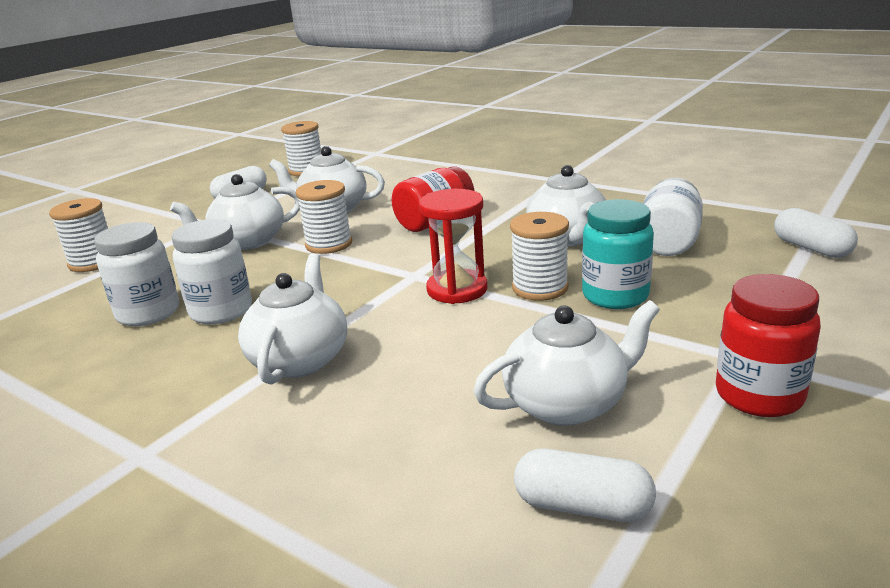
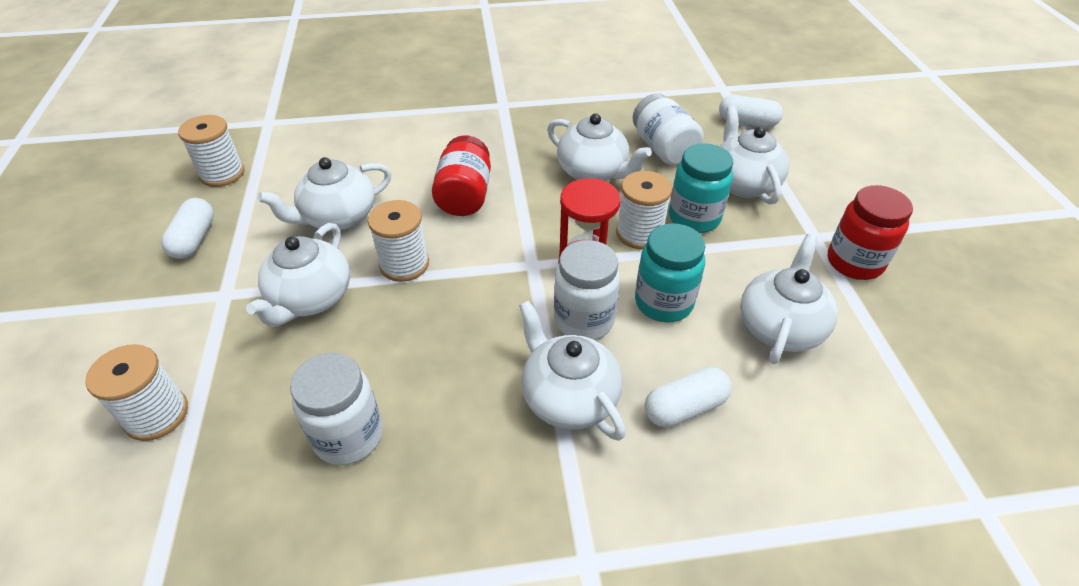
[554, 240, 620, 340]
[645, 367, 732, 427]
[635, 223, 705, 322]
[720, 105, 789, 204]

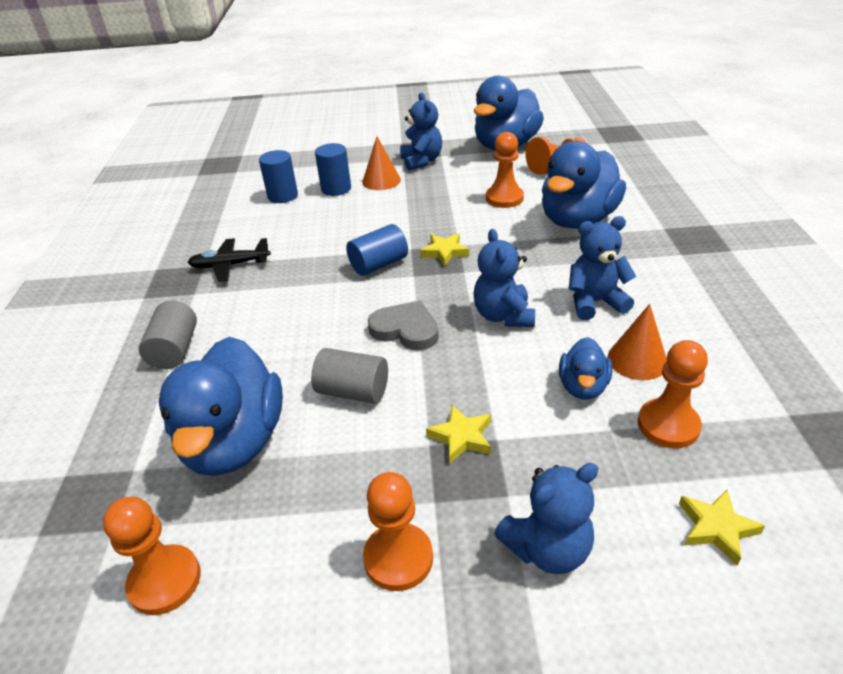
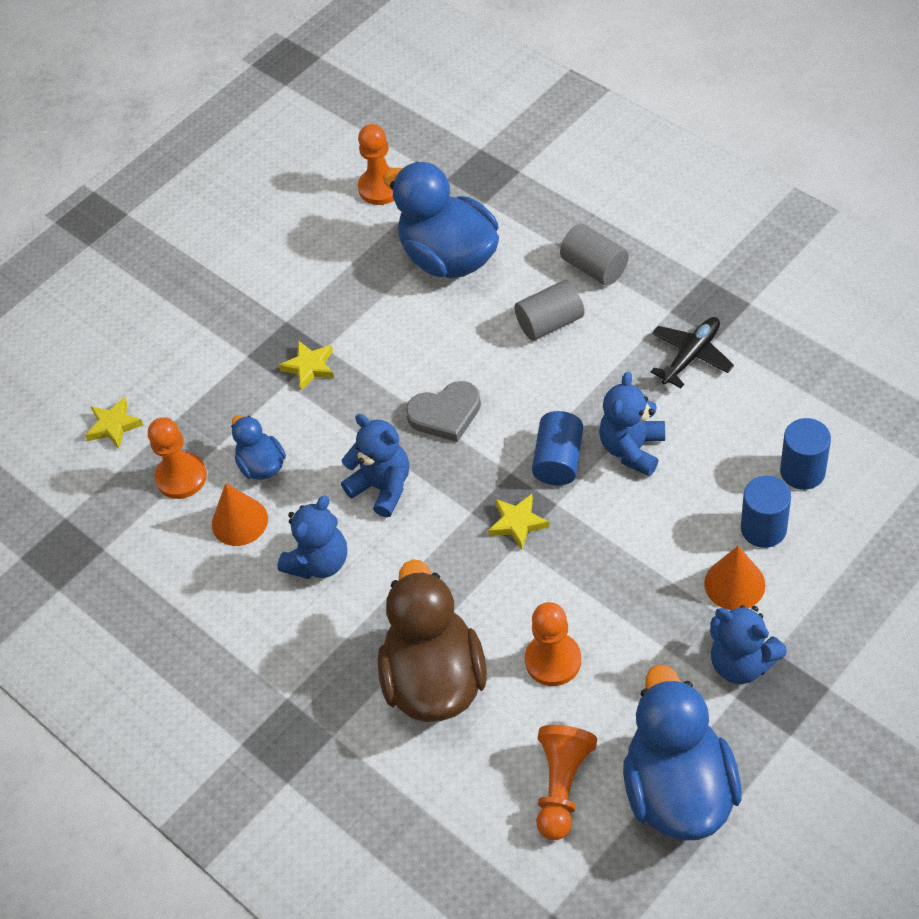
[514, 280, 585, 341]
[363, 472, 433, 591] (first image)
[599, 372, 665, 476]
[378, 559, 487, 722]

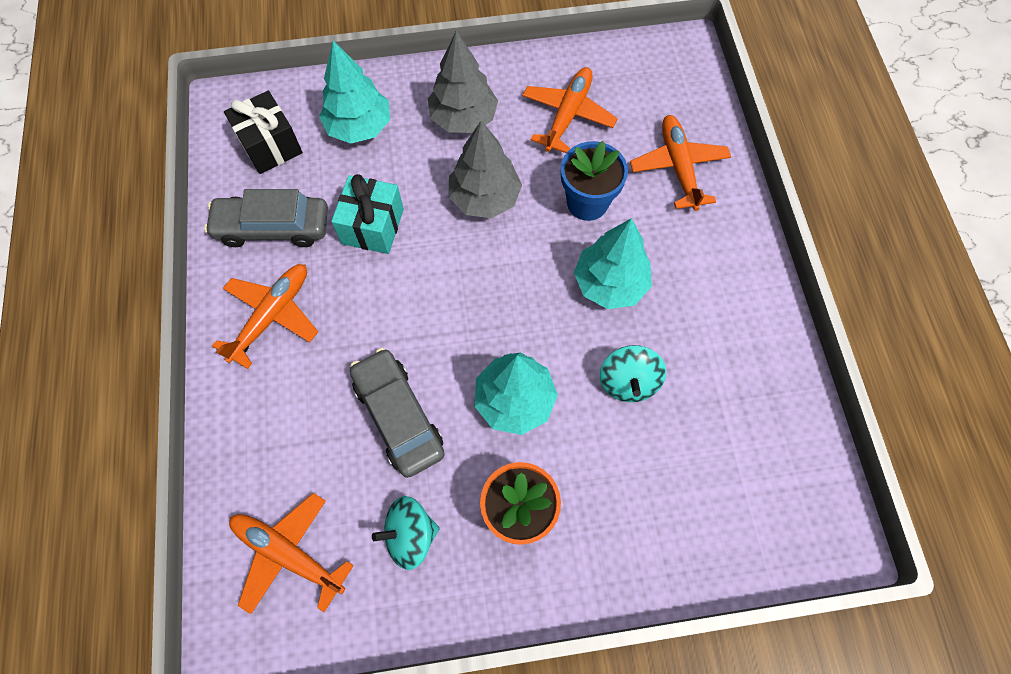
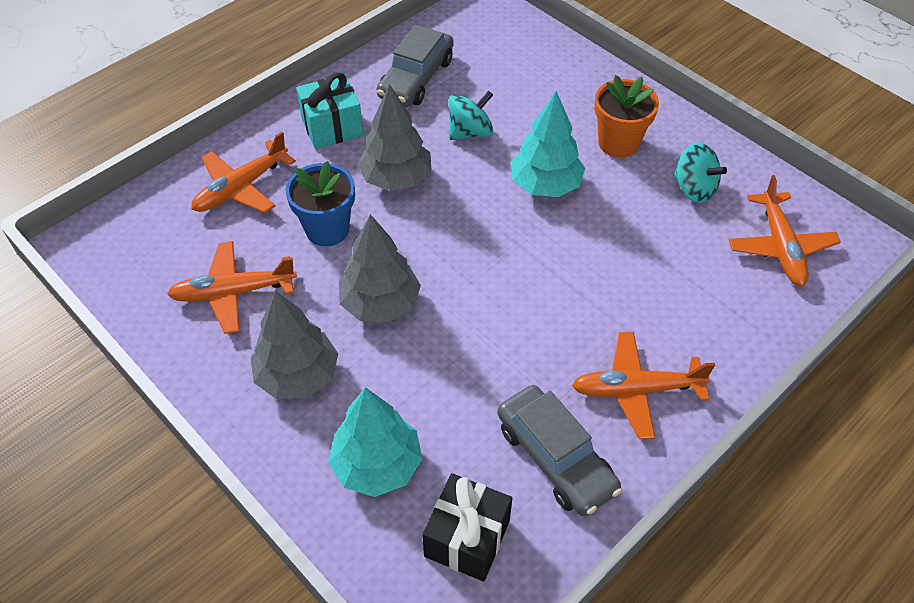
[296, 72, 364, 149]
[377, 25, 454, 107]
[357, 84, 432, 191]

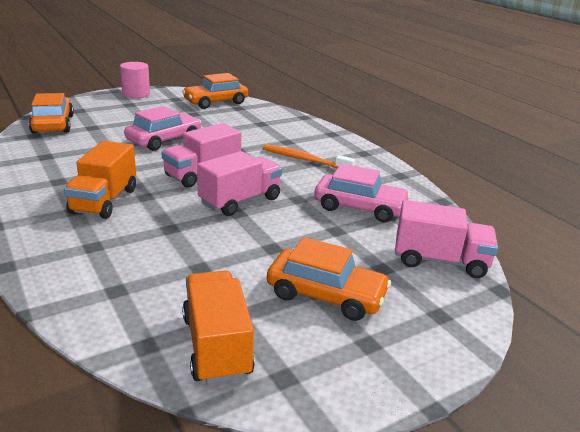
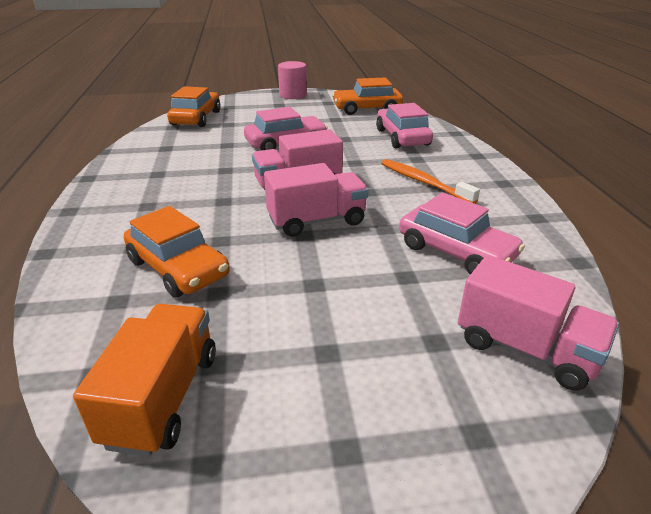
[64, 141, 136, 219] (first image)
[124, 206, 230, 298]
[376, 103, 433, 148]

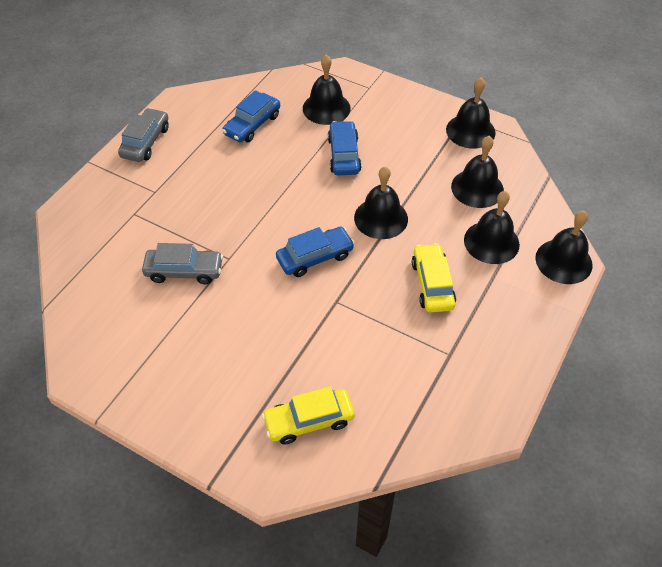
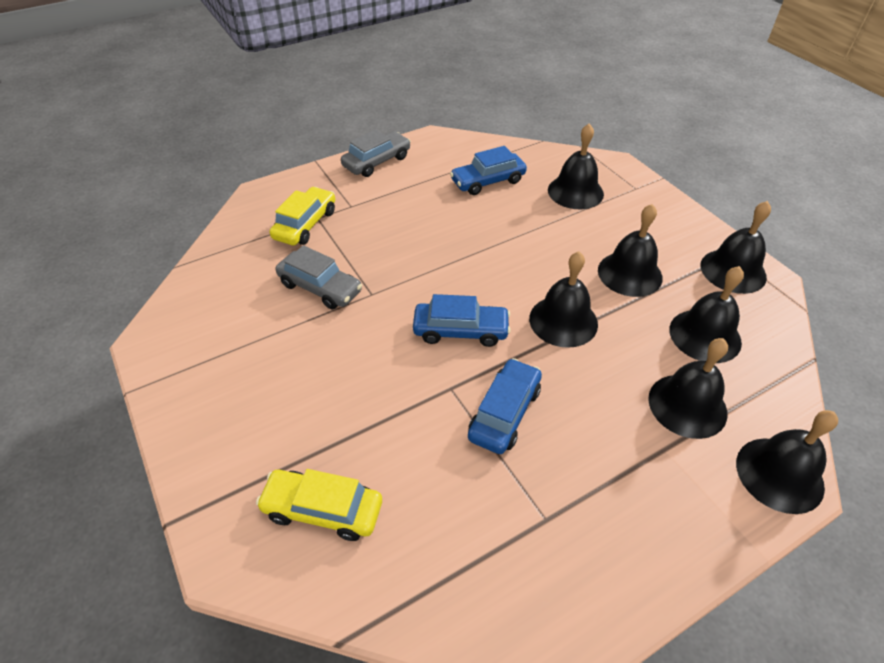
[468, 358, 542, 454]
[270, 187, 335, 245]
[598, 204, 663, 297]

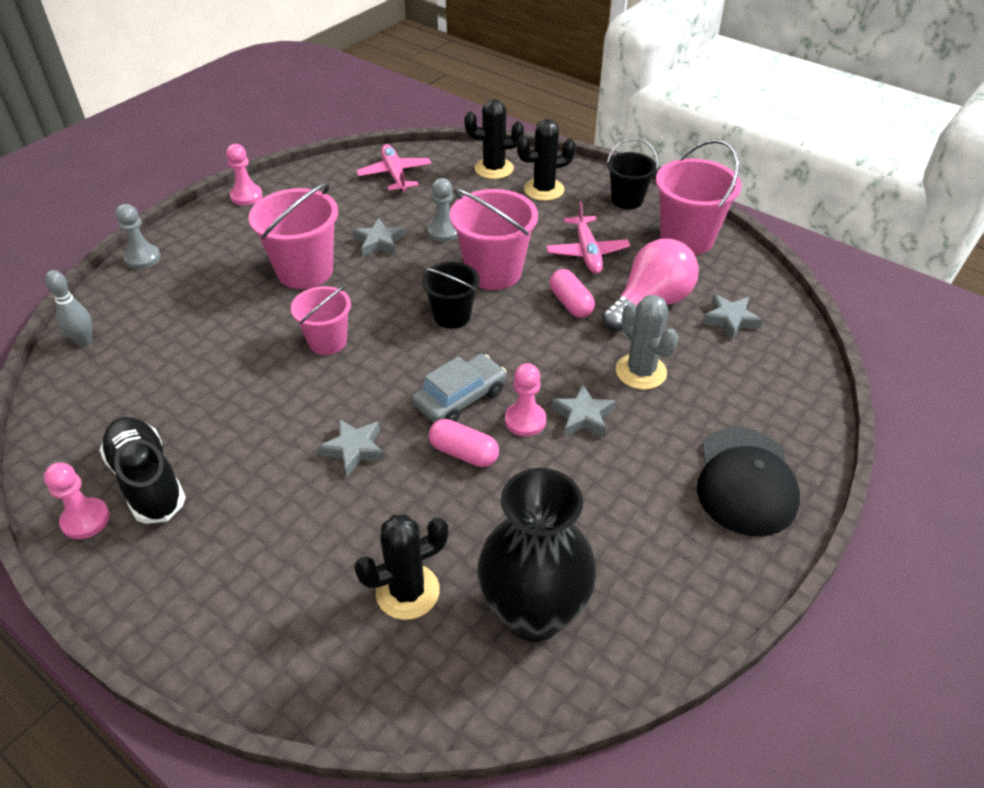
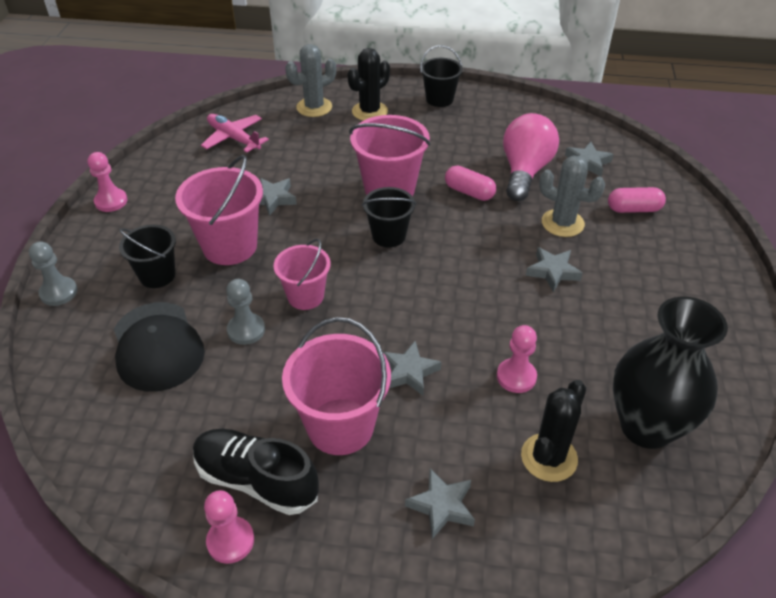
[45, 270, 92, 346] (first image)
[412, 354, 507, 423] (first image)
[226, 279, 265, 345]
[608, 187, 666, 213]
[285, 44, 336, 117]
[497, 325, 537, 393]
[546, 201, 630, 274] (first image)
[282, 317, 391, 455]
[114, 302, 205, 392]
[119, 225, 176, 288]
[405, 469, 475, 539]

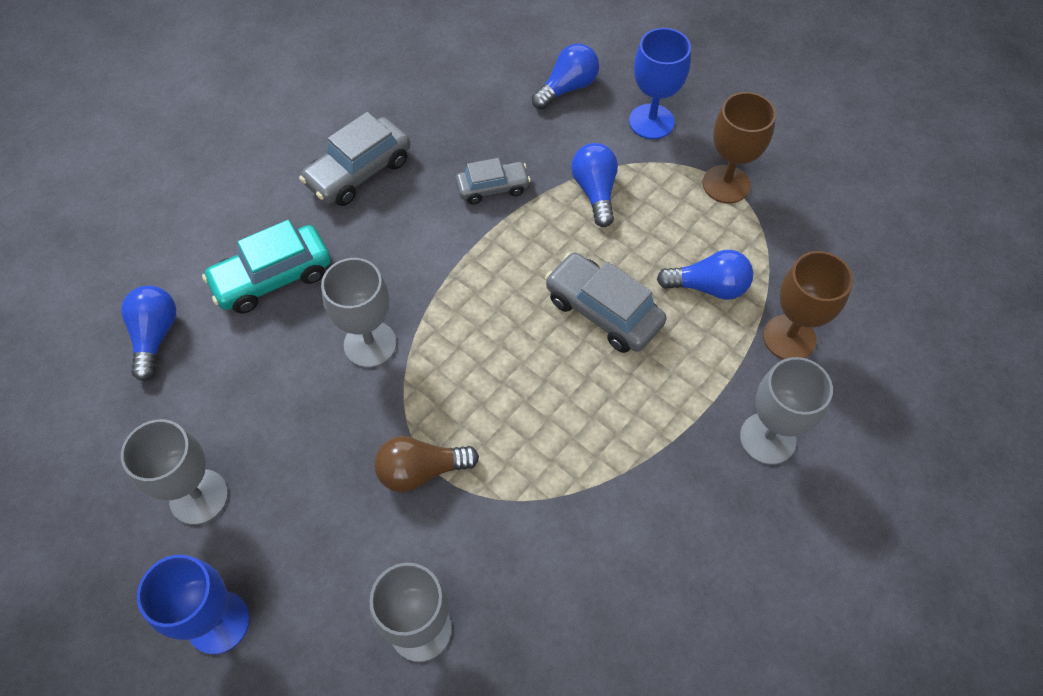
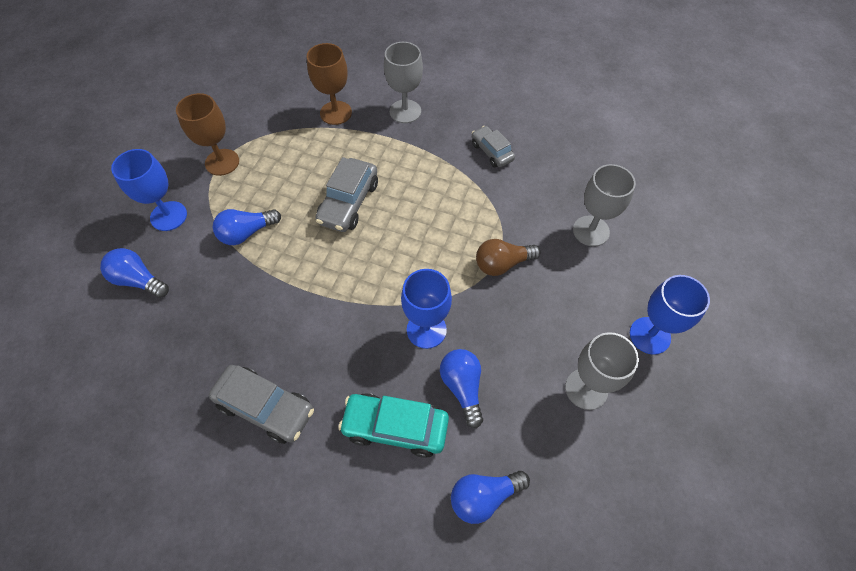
[338, 393, 449, 458]
[401, 269, 452, 349]
[476, 239, 541, 276]
[472, 126, 515, 168]
[440, 349, 483, 428]

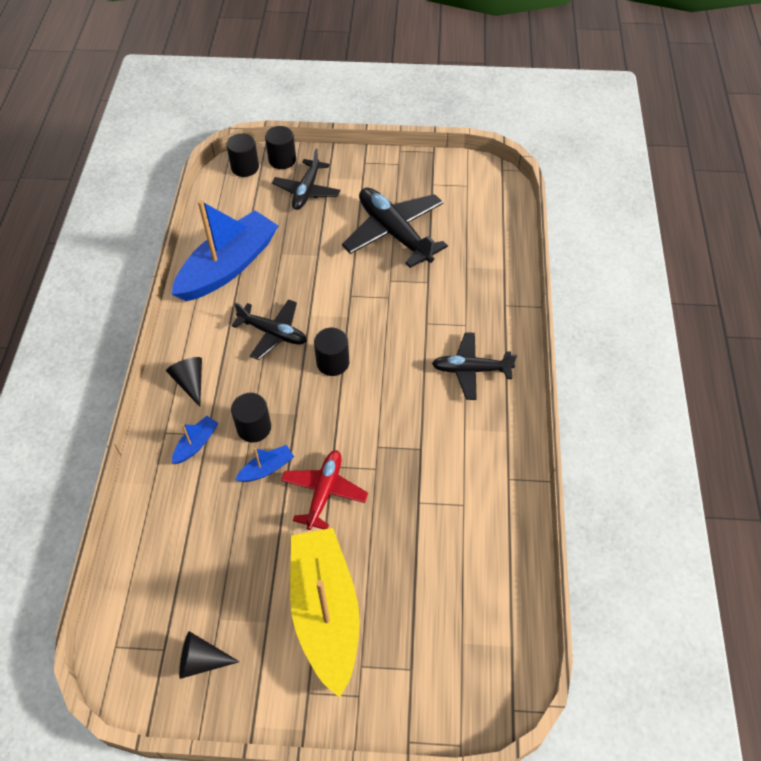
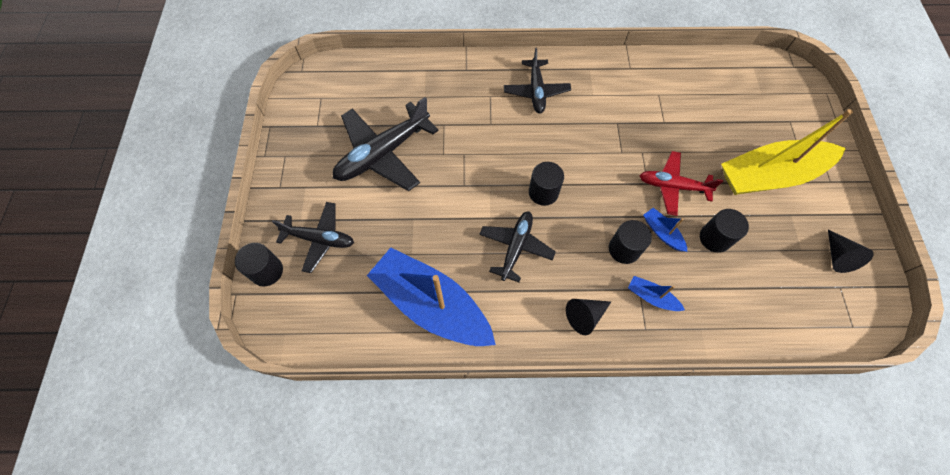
[700, 209, 749, 253]

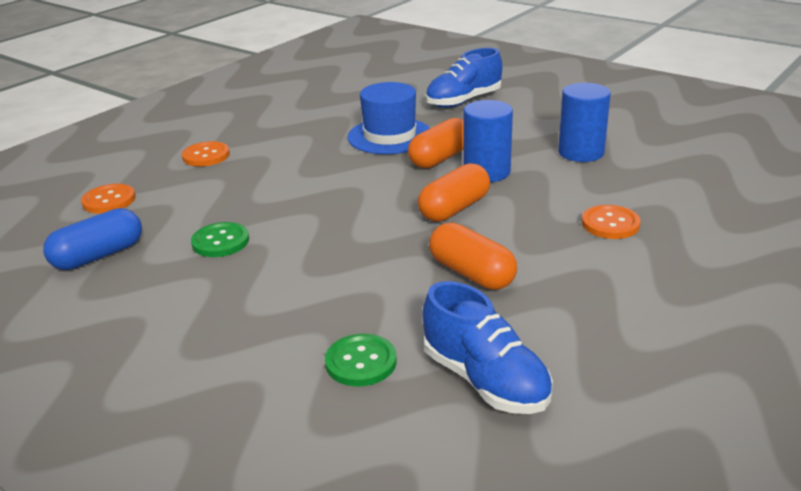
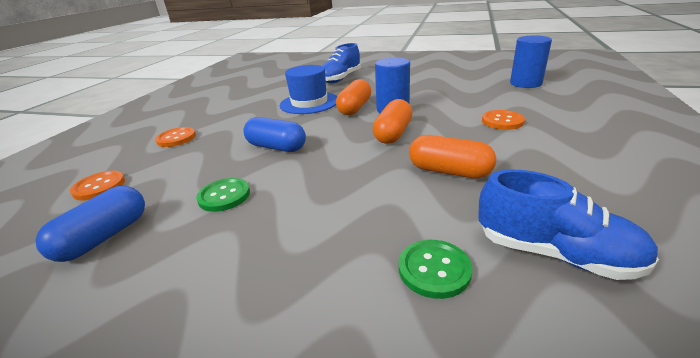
[510, 35, 552, 88]
[243, 117, 306, 152]

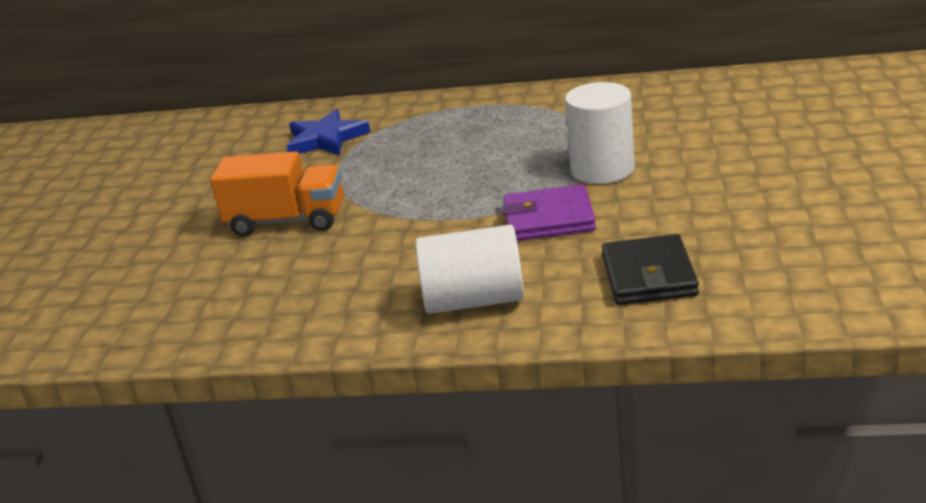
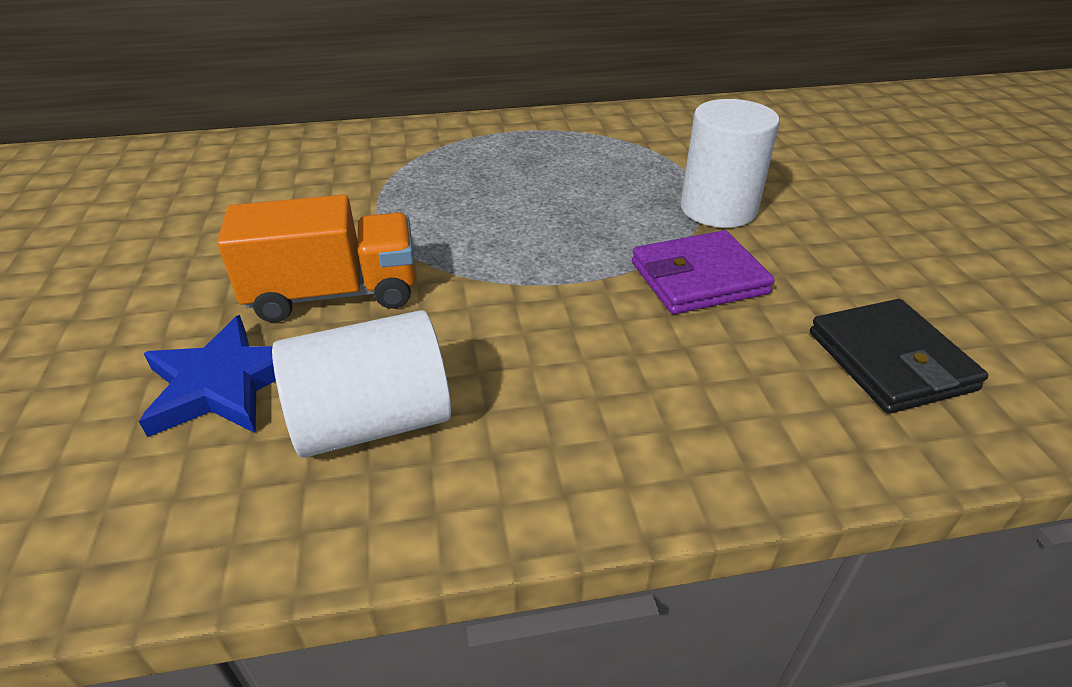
[139, 315, 276, 437]
[272, 310, 451, 458]

